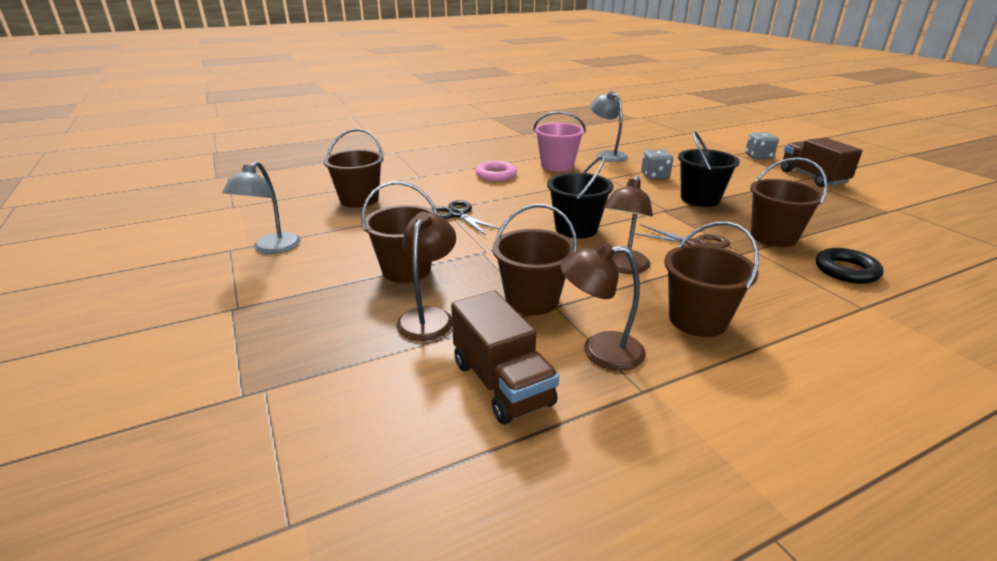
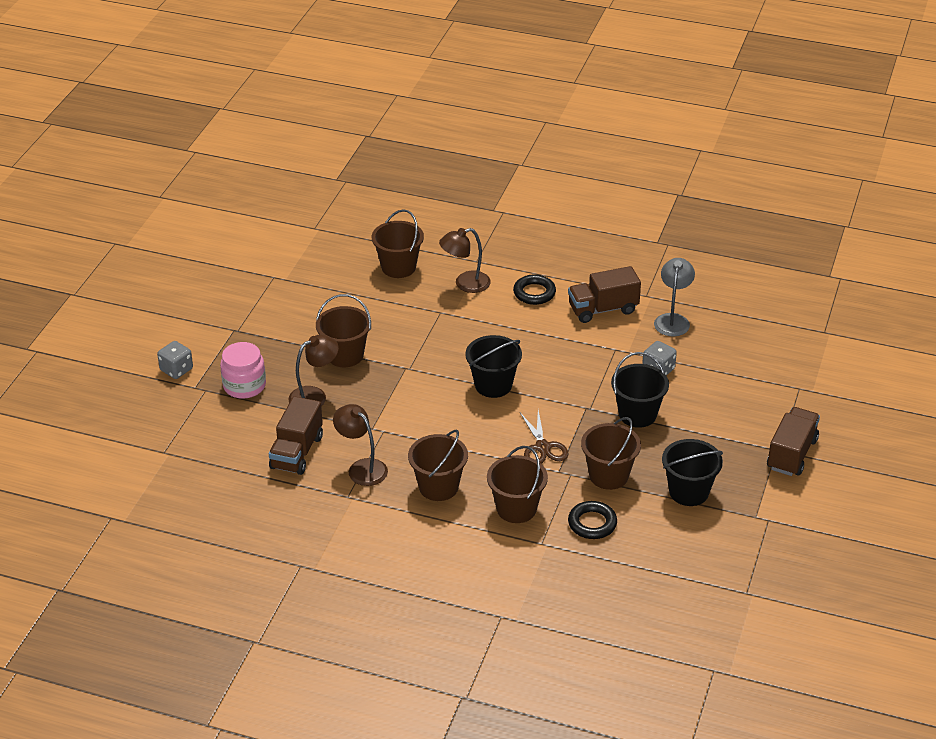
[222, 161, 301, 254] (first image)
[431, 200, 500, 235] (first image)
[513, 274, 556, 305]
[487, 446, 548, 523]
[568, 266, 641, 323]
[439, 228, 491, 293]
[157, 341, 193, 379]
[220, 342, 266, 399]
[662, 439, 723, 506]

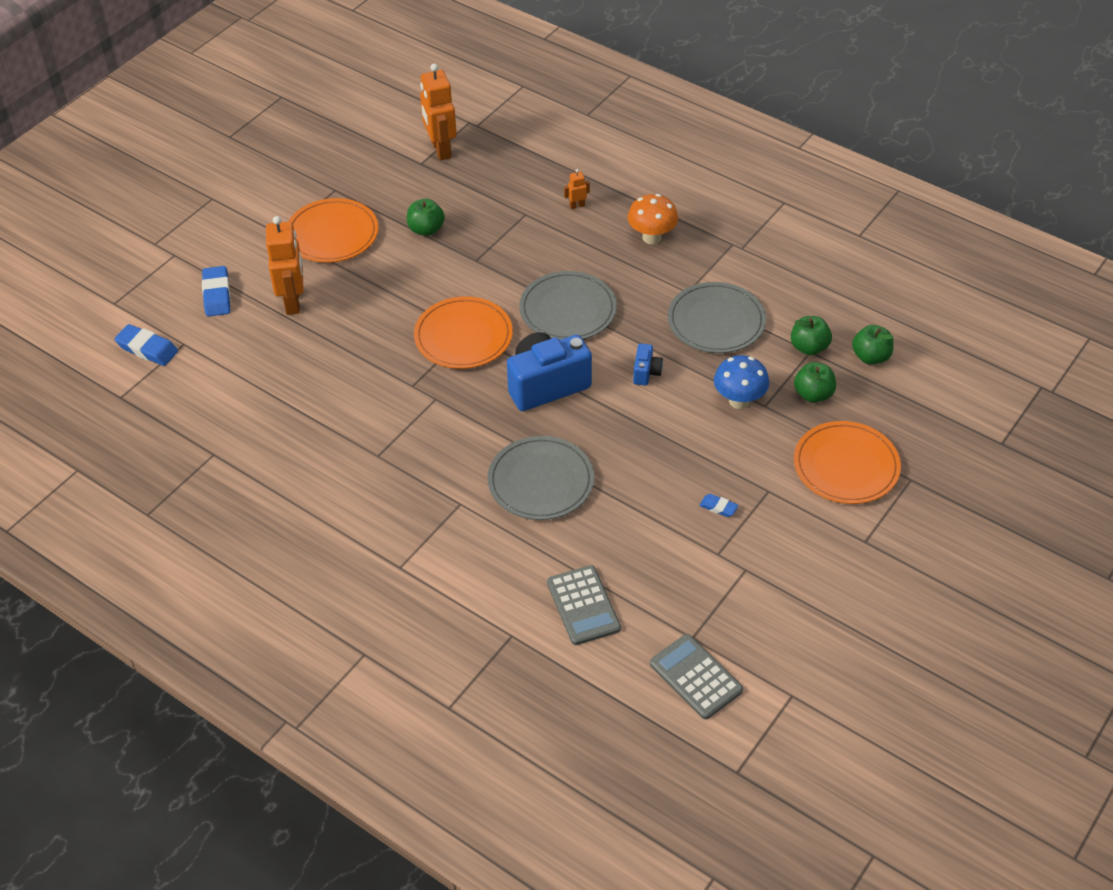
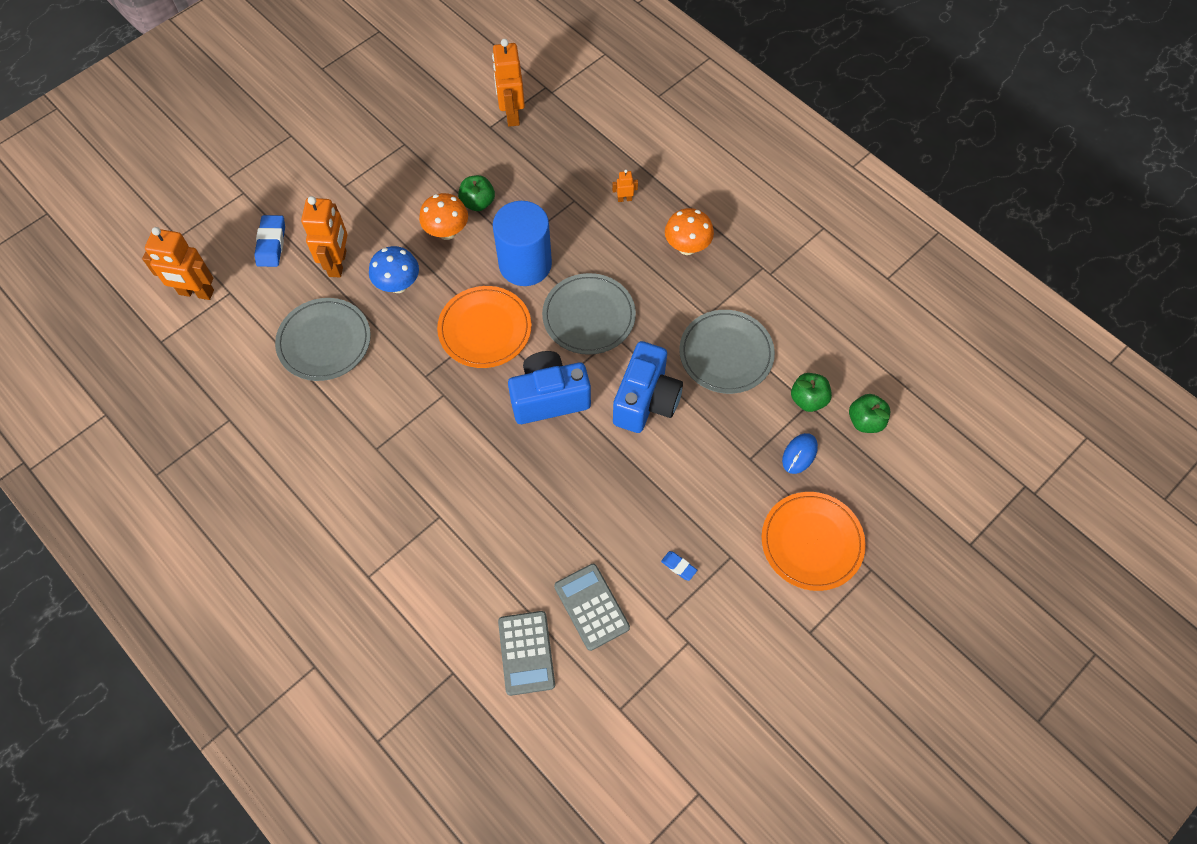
[142, 227, 214, 300]
[288, 198, 378, 263] (first image)
[275, 298, 371, 381]
[613, 341, 683, 433]
[554, 564, 630, 651]
[369, 246, 419, 293]
[782, 433, 818, 474]
[419, 193, 468, 240]
[493, 201, 552, 286]

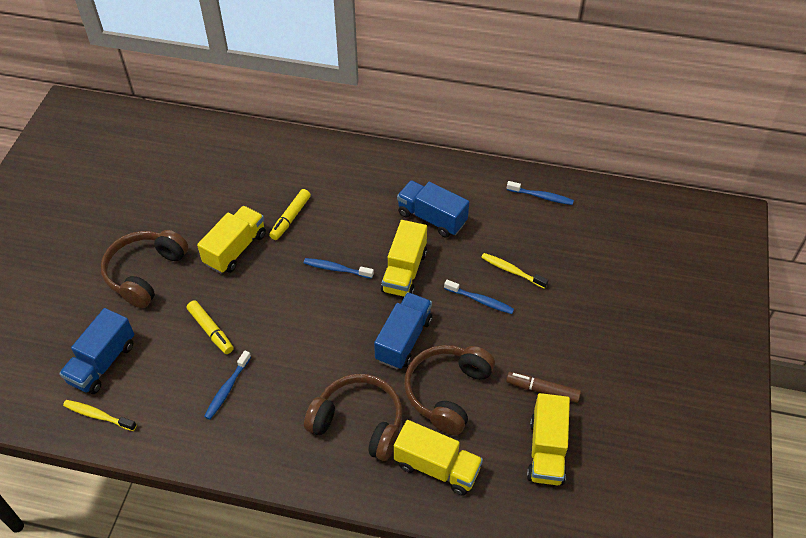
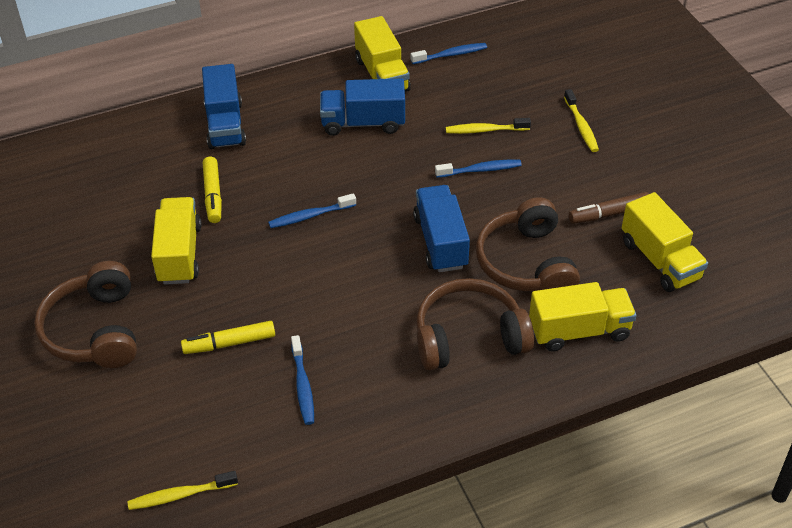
[202, 64, 246, 149]
[181, 321, 275, 354]
[354, 16, 411, 92]
[564, 89, 599, 152]

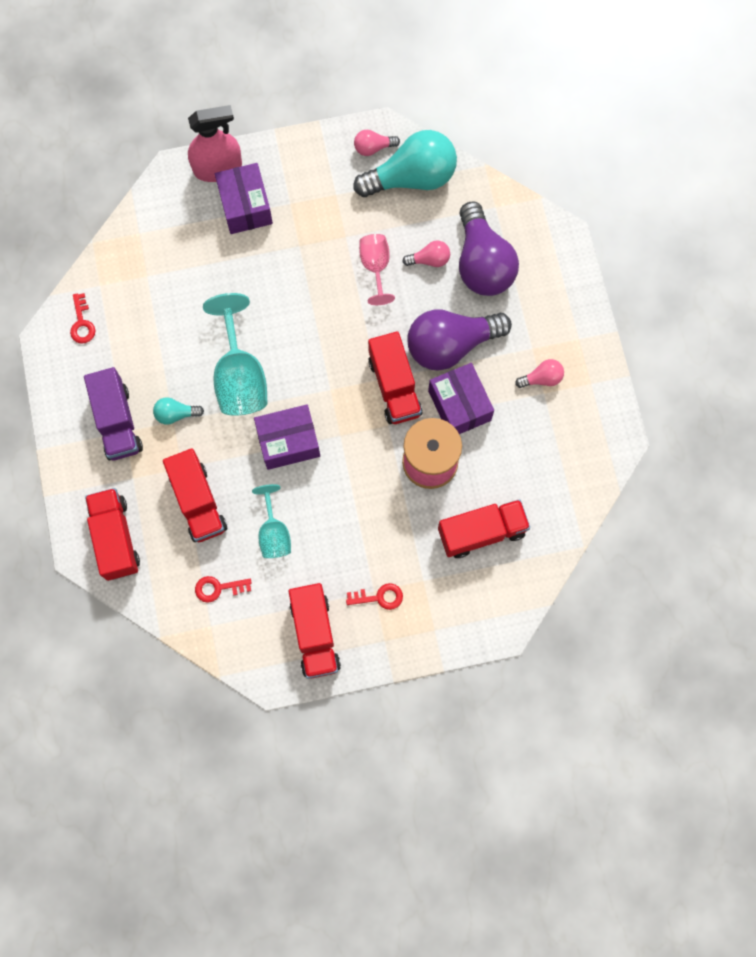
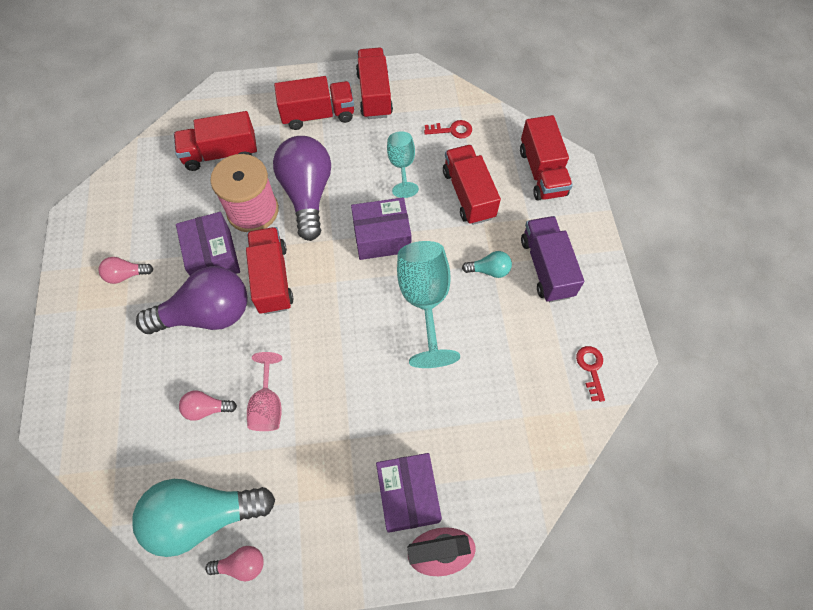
[274, 76, 354, 130]
[273, 136, 331, 241]

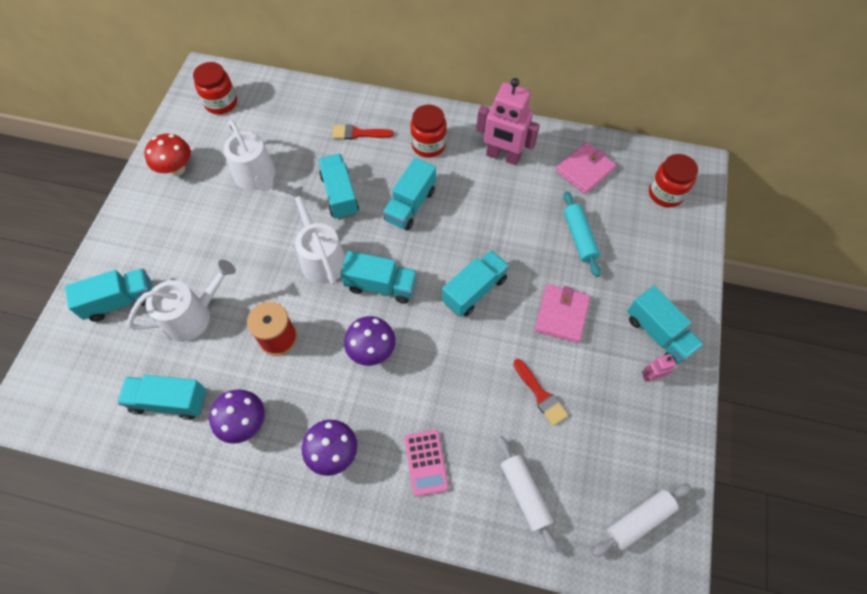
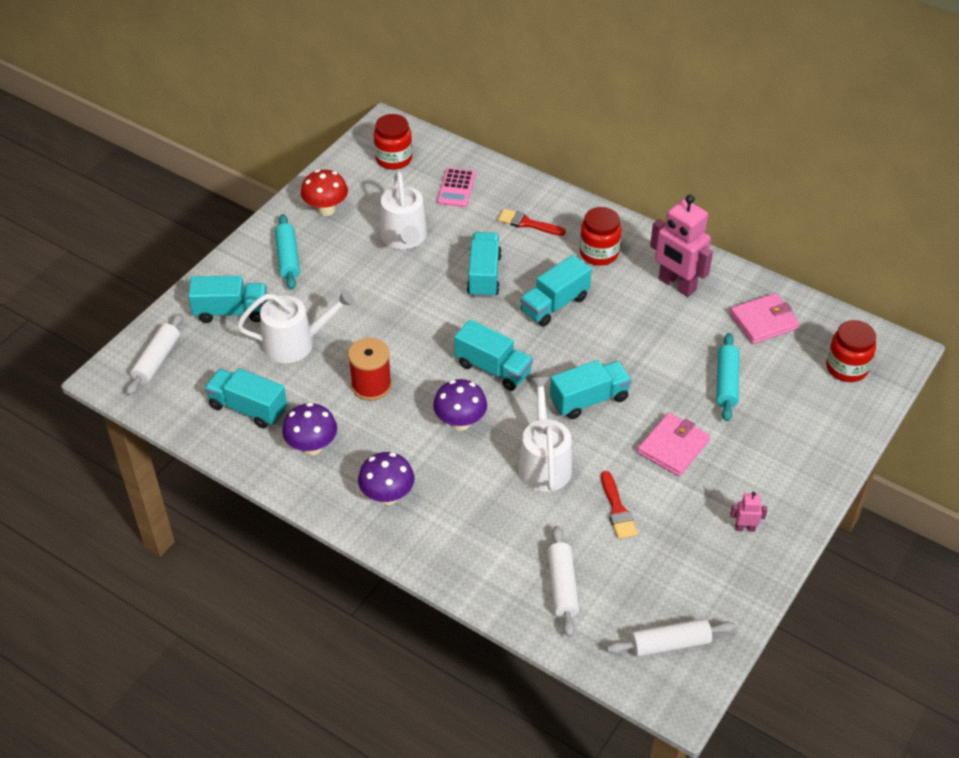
[518, 377, 572, 492]
[437, 168, 475, 207]
[627, 286, 704, 364] (first image)
[126, 313, 183, 396]
[275, 214, 300, 290]

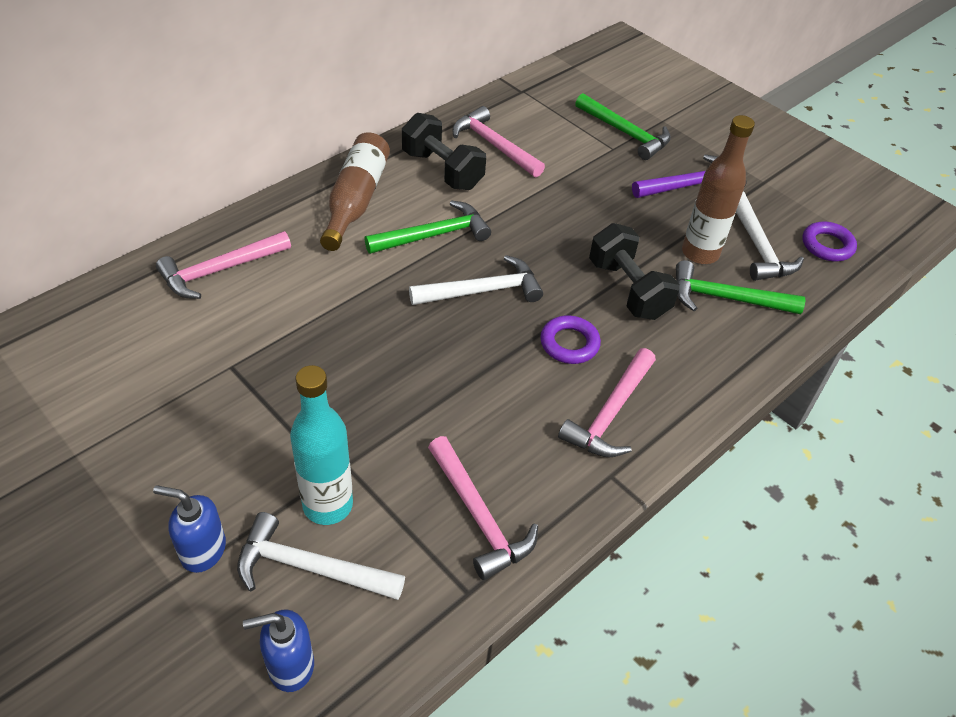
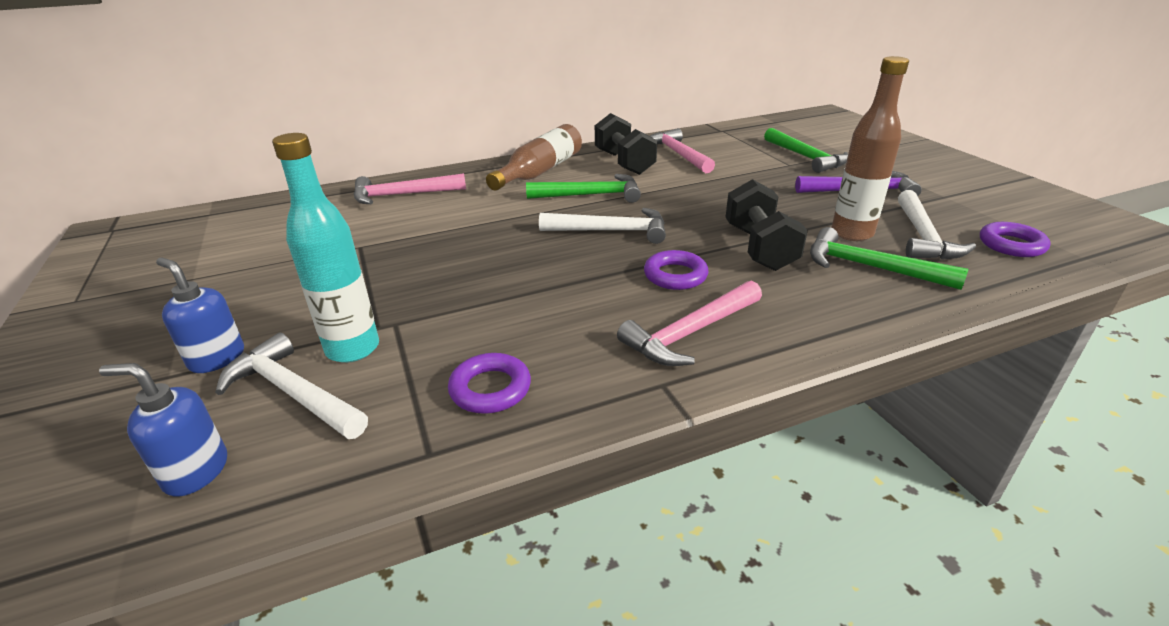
[448, 353, 531, 414]

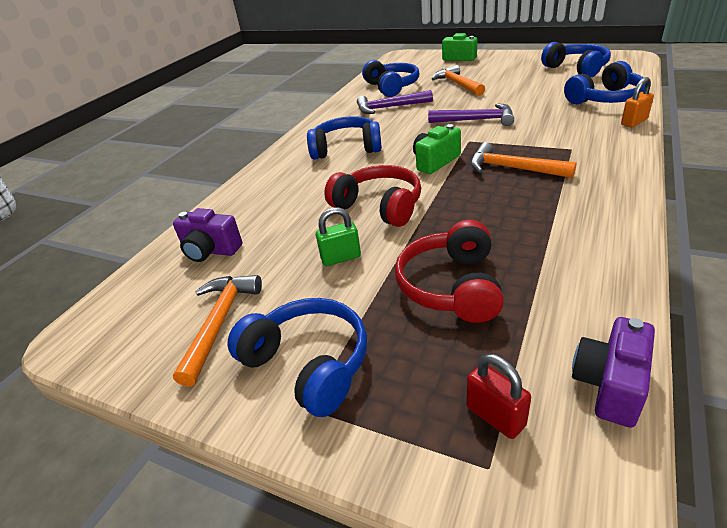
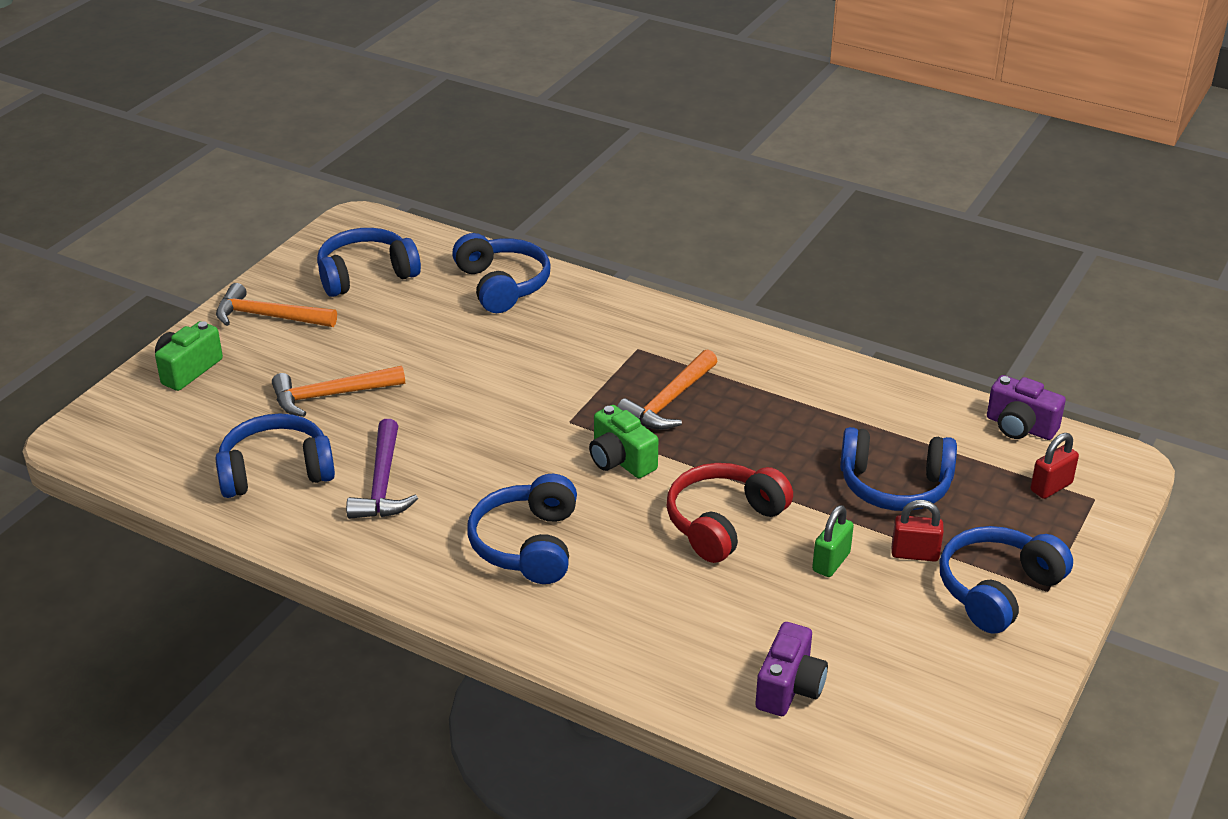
[216, 283, 337, 327]
[812, 505, 854, 577]
[840, 427, 957, 511]
[428, 103, 514, 126] (first image)
[621, 77, 654, 127] (first image)
[892, 500, 944, 562]

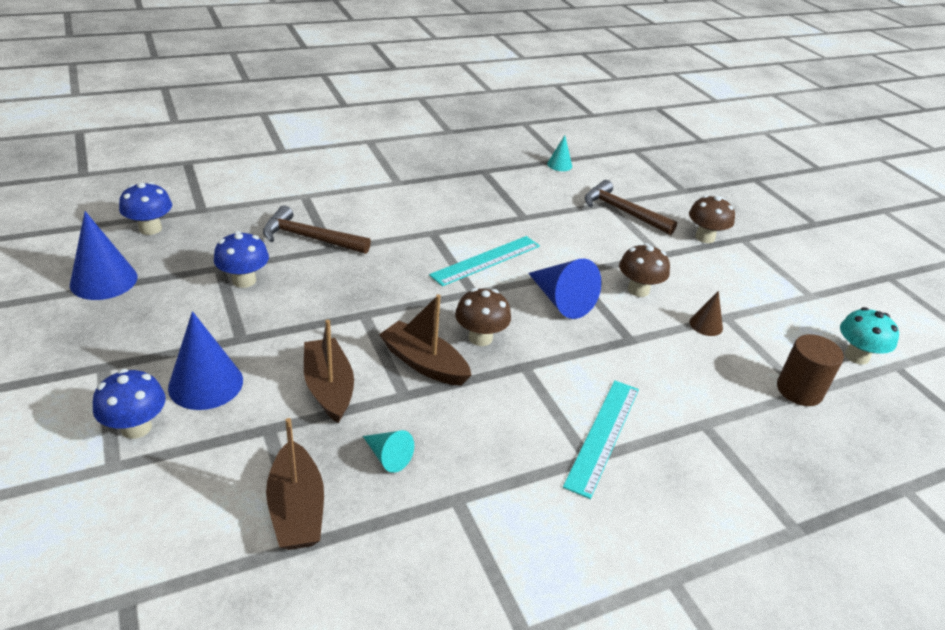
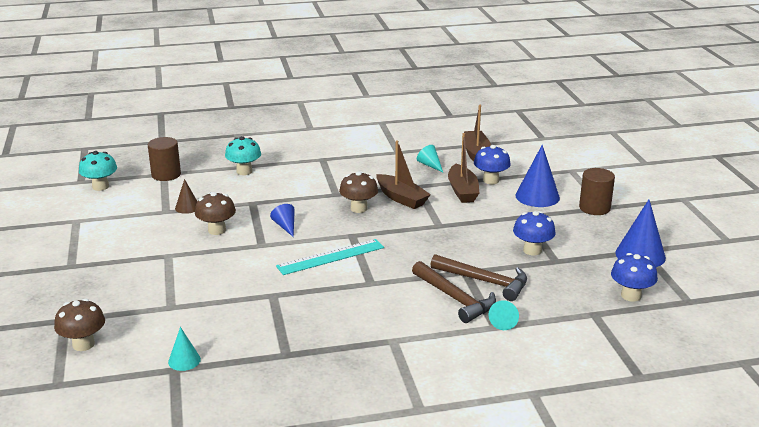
[474, 145, 511, 184]
[270, 204, 295, 237]
[563, 380, 639, 499] (first image)
[412, 261, 496, 323]
[54, 299, 105, 351]
[225, 136, 261, 175]
[488, 300, 519, 330]
[579, 168, 615, 215]

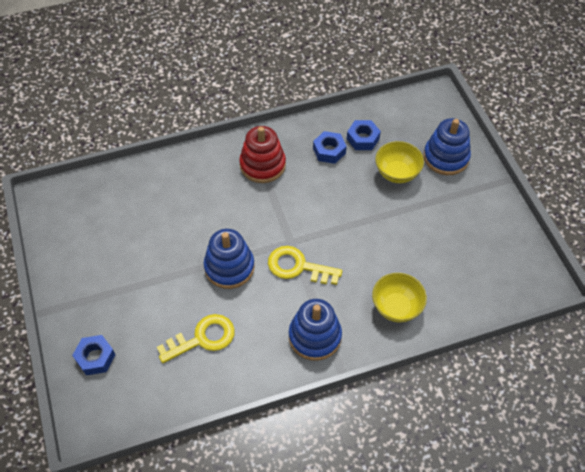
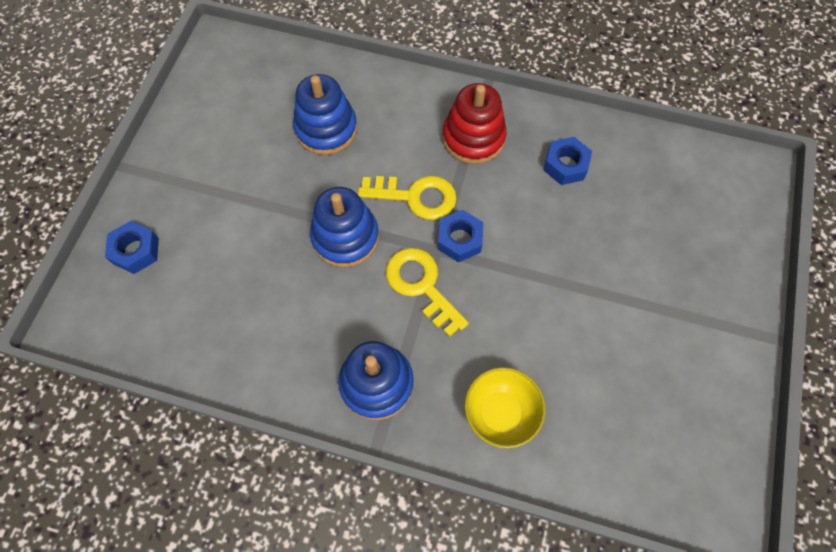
[358, 176, 457, 220]
[438, 210, 484, 262]
[375, 141, 424, 183] (first image)
[293, 74, 357, 155]

